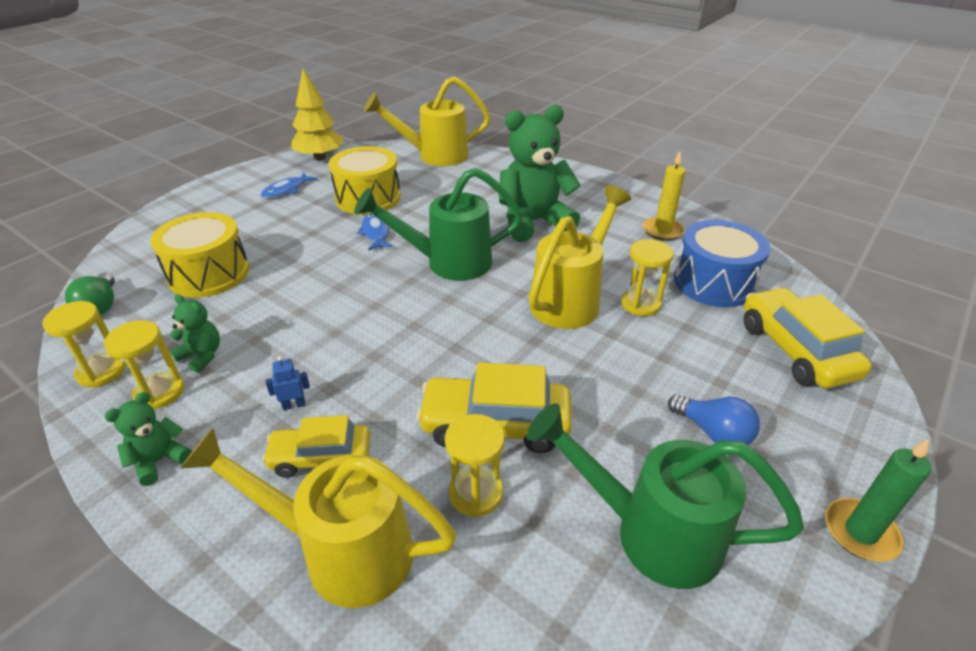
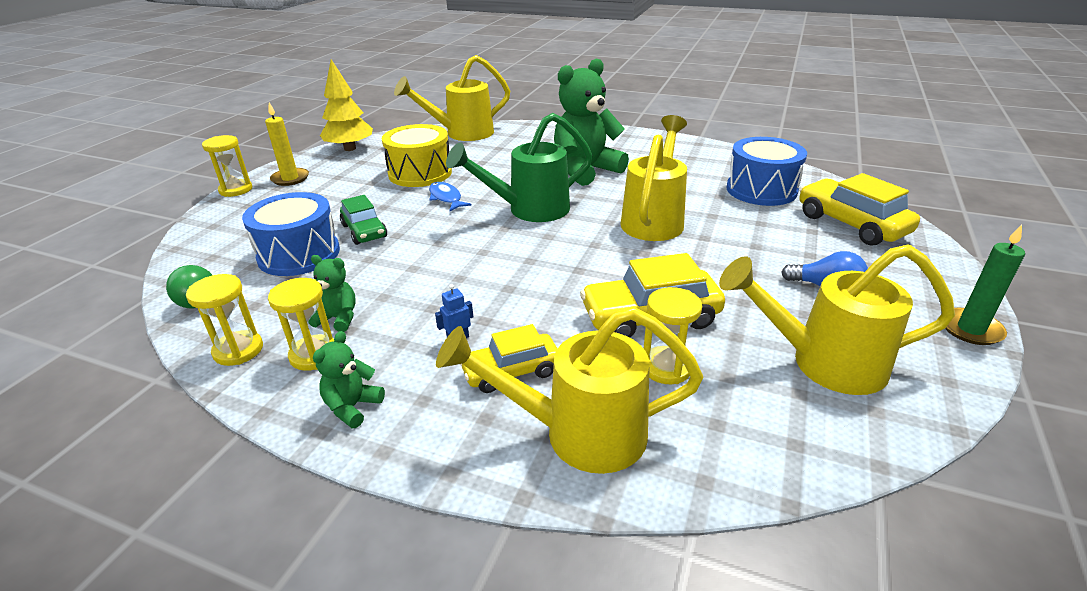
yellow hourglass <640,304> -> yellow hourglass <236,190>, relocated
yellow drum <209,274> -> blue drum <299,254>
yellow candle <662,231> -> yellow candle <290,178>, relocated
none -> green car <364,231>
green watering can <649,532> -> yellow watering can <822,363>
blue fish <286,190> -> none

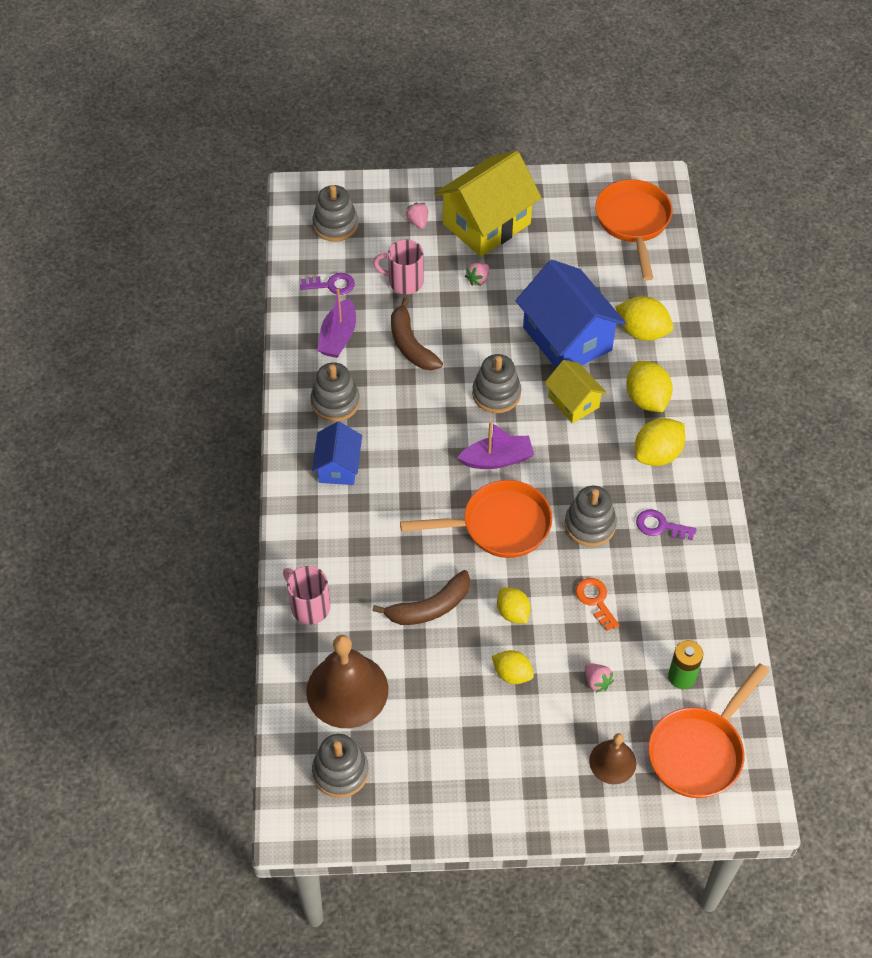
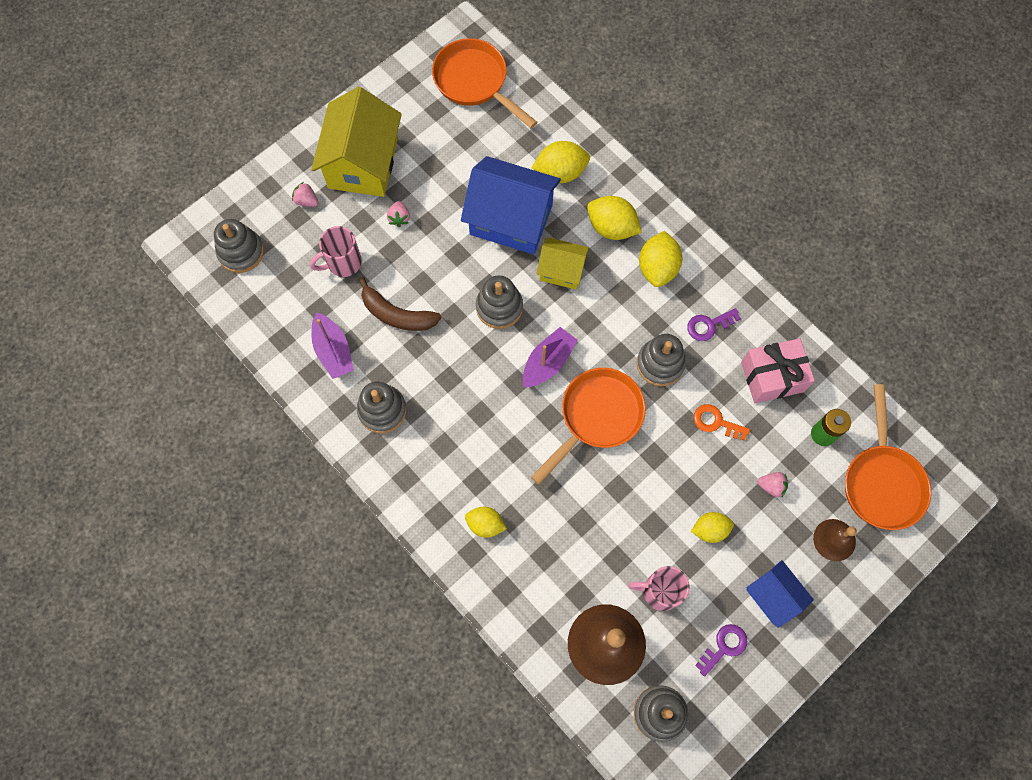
yellow lemon <513,612> -> yellow lemon <485,524>, relocated
pink mug <309,606> -> pink mug <659,591>, relocated
purple key <332,285> -> purple key <724,646>, relocated
none -> pink gift <772,377>
blue house <338,466> -> blue house <773,596>, relocated
brown banana <430,607> -> none

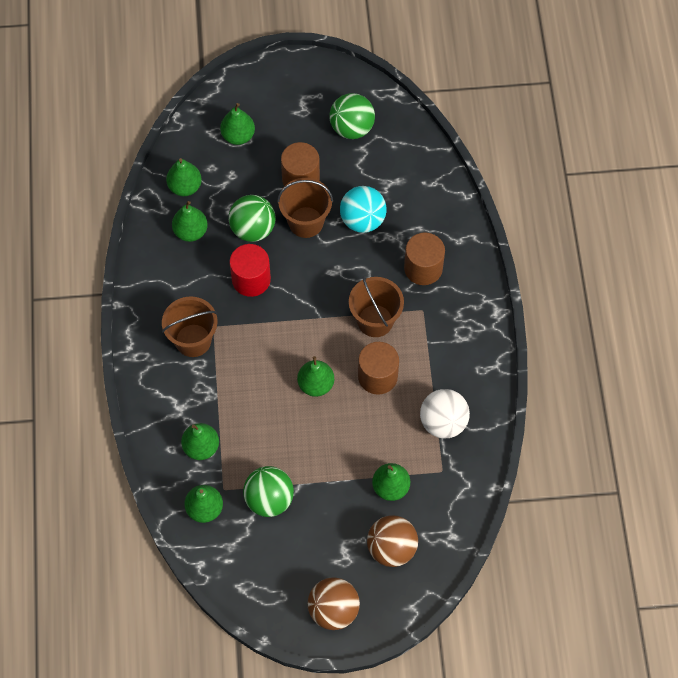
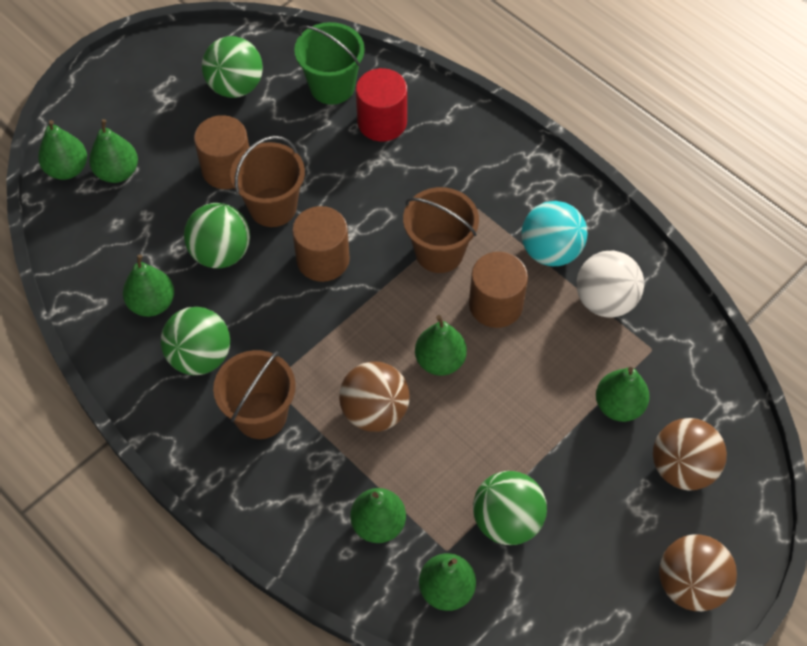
green pear <185,187> -> green pear <67,169>, relocated
none -> green ball <200,356>
brown cylinder <423,268> -> brown cylinder <323,259>, relocated
none -> green bucket <332,86>
none -> brown ball <375,411>
red cylinder <251,279> -> red cylinder <382,122>, relocated
turquoise ball <362,220> -> turquoise ball <550,251>, relocated

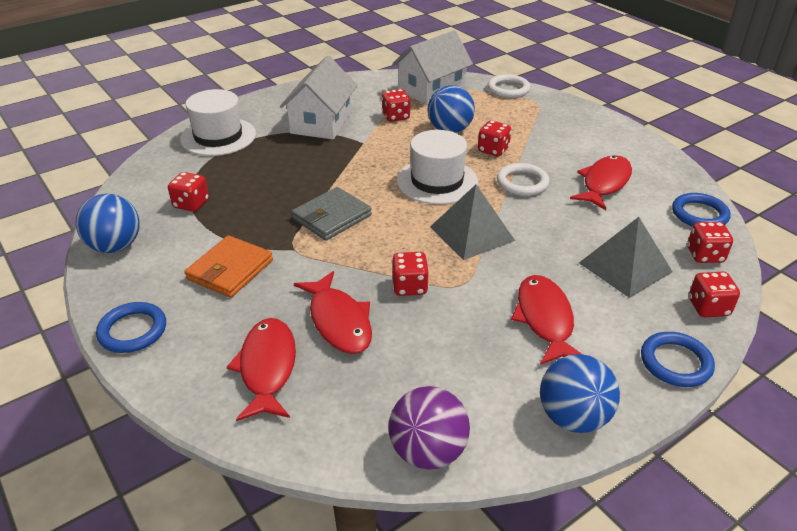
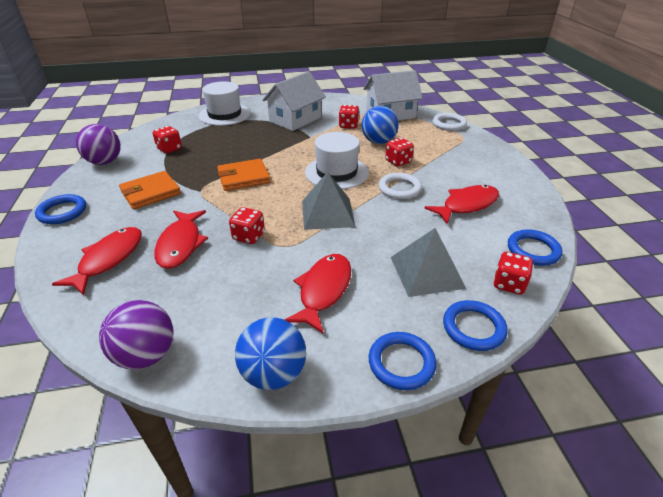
blue ball <115,246> -> purple ball <105,162>
grey wallet <332,217> -> orange wallet <243,177>
red dice <708,307> -> blue ring <473,328>

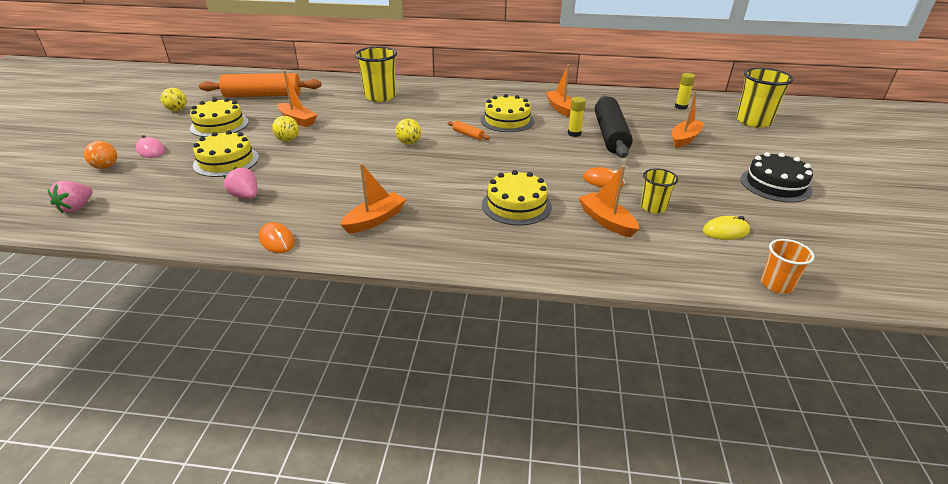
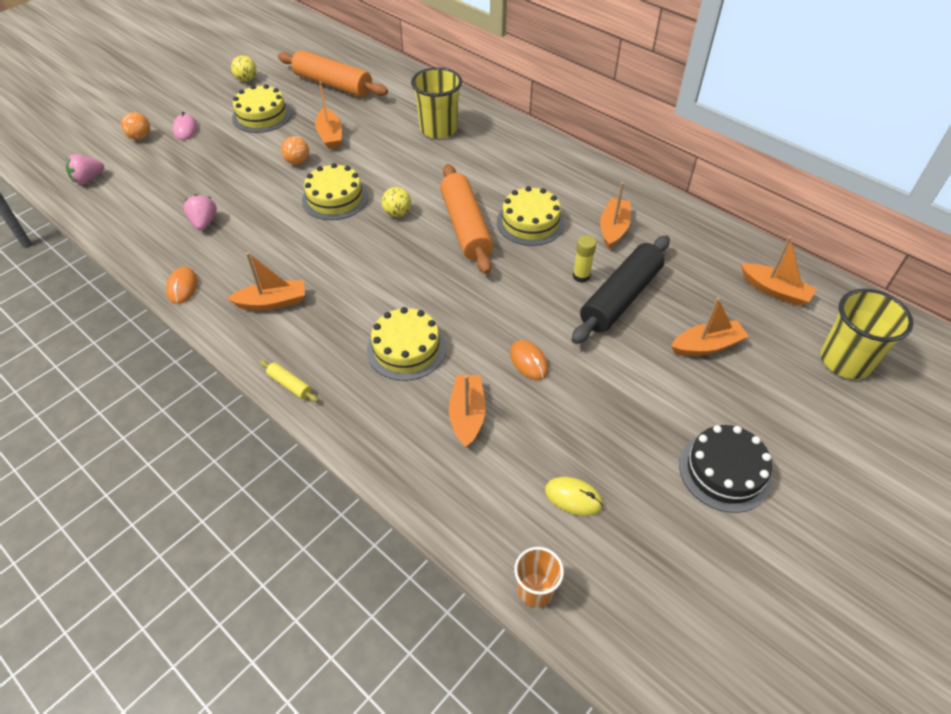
none -> yellow rolling pin <290,385>
yellow ball <288,140> -> orange ball <297,162>
yellow cake <226,161> -> yellow cake <335,198>, relocated
orange rolling pin <468,135> -> orange rolling pin <466,227>, x2.44
yellow glue stick <681,107> -> orange boat <774,291>
yellow cup <653,207> -> none

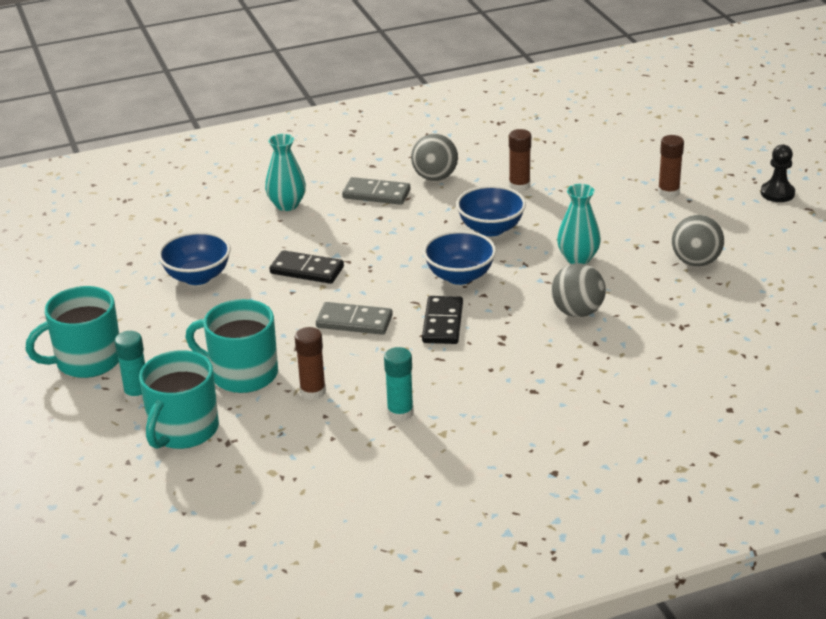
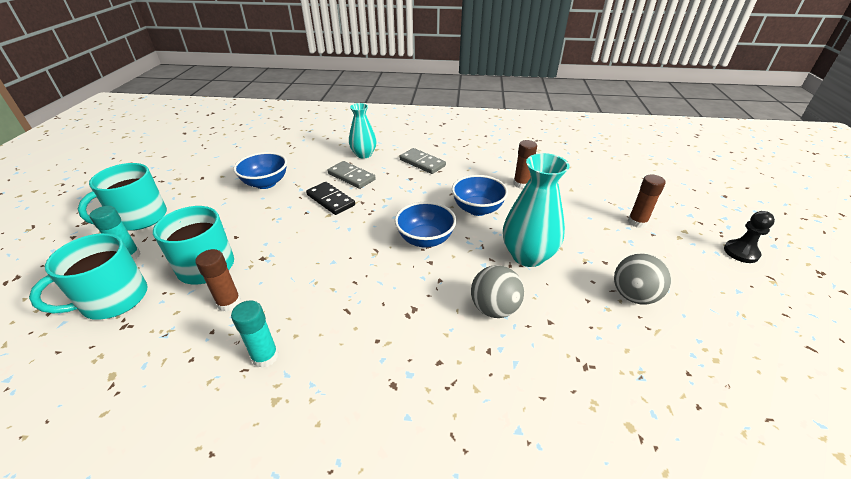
turquoise mug <87,361> -> turquoise mug <139,218>, 45 degrees counterclockwise
grey domino <354,322> -> grey domino <351,177>, relocated
turquoise vase <578,258> -> turquoise vase <528,256>, x1.53
grey ball <435,177> -> none
black domino <442,323> -> none

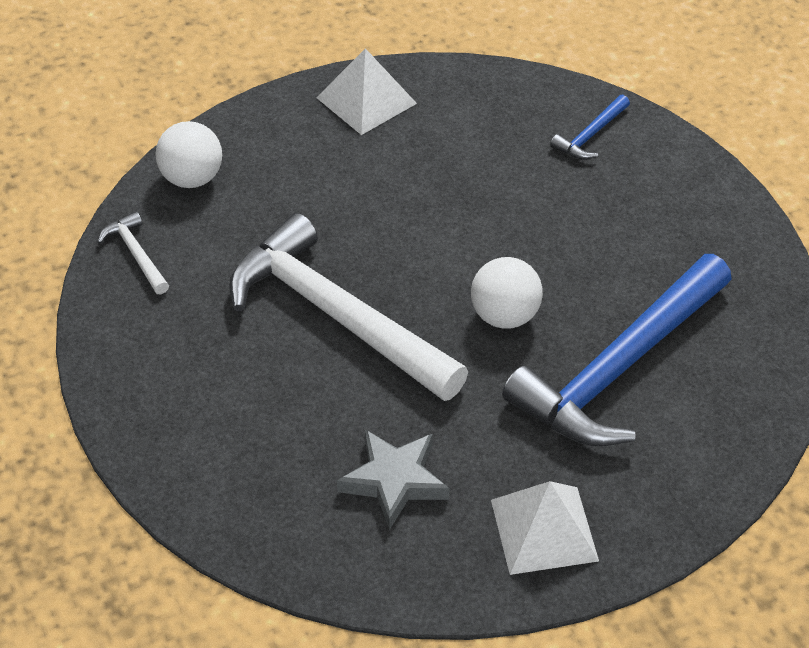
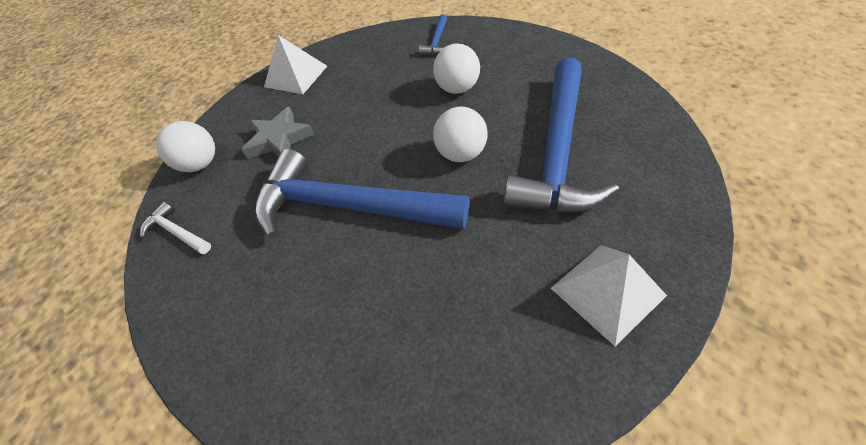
grey star <394,481> -> grey star <279,139>, relocated
white hammer <337,315> -> blue hammer <348,206>
none -> white ball <457,88>

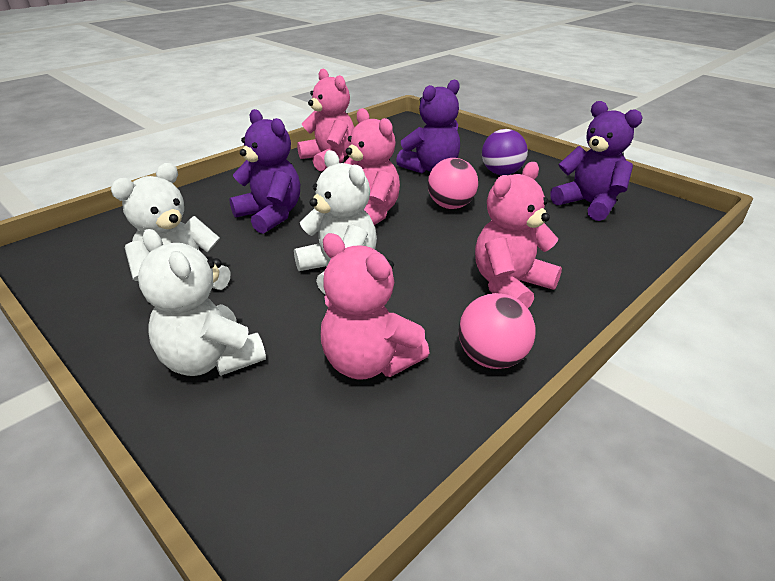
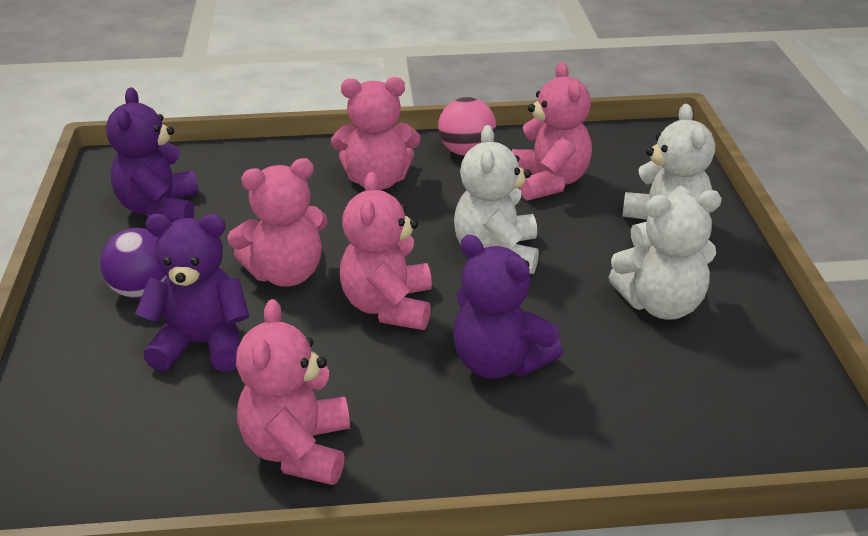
pink ball <451,206> -> pink teddy bear <286,274>
purple teddy bear <270,215> -> purple teddy bear <499,363>, 45 degrees counterclockwise

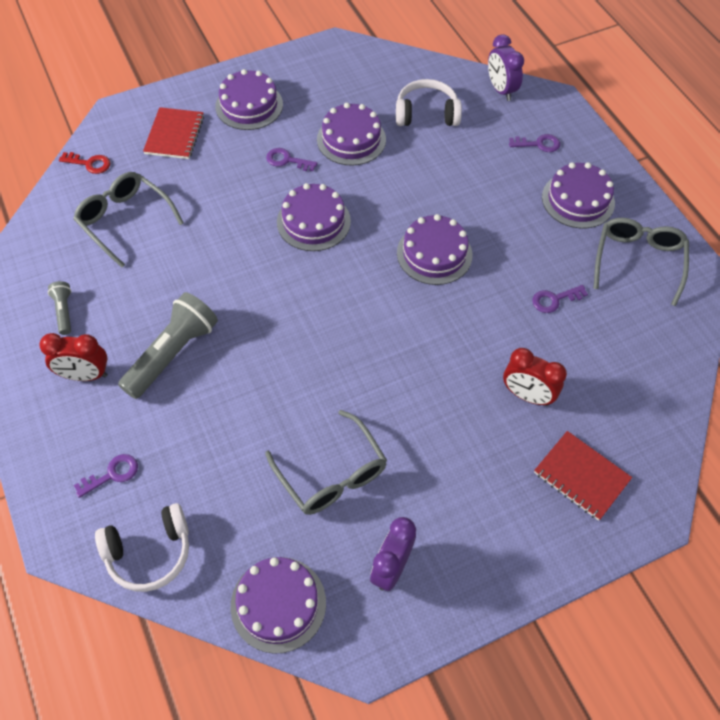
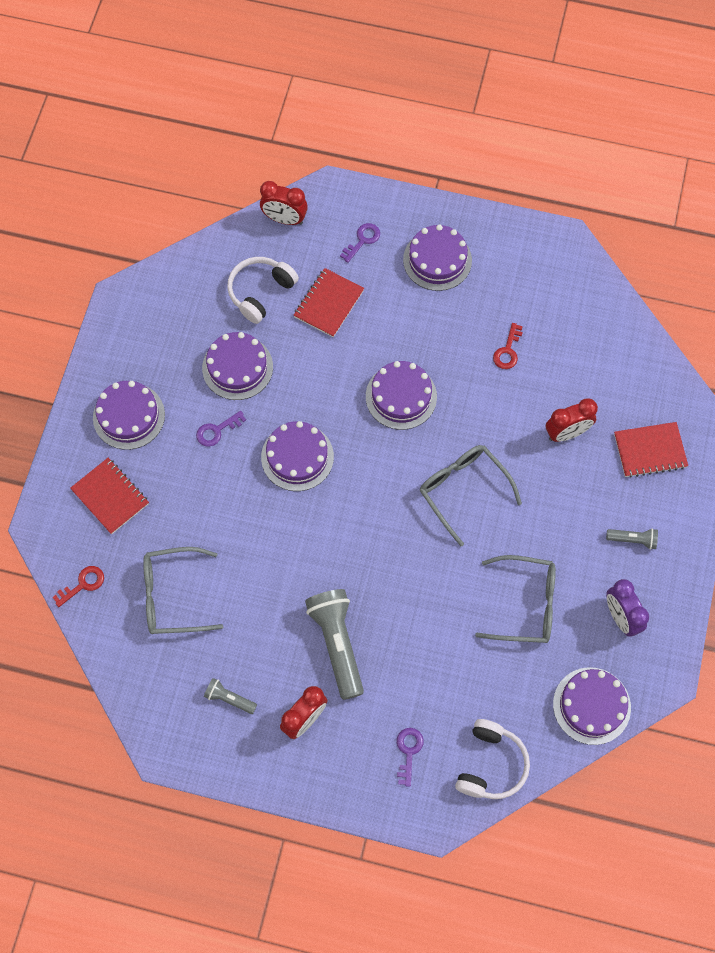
purple clock <501,90> -> red clock <284,219>
none -> red notebook <328,304>
grey glasses <638,262> -> grey glasses <464,491>, relocated
purple key <554,299> -> red key <508,350>
none -> grey flashlight <633,539>

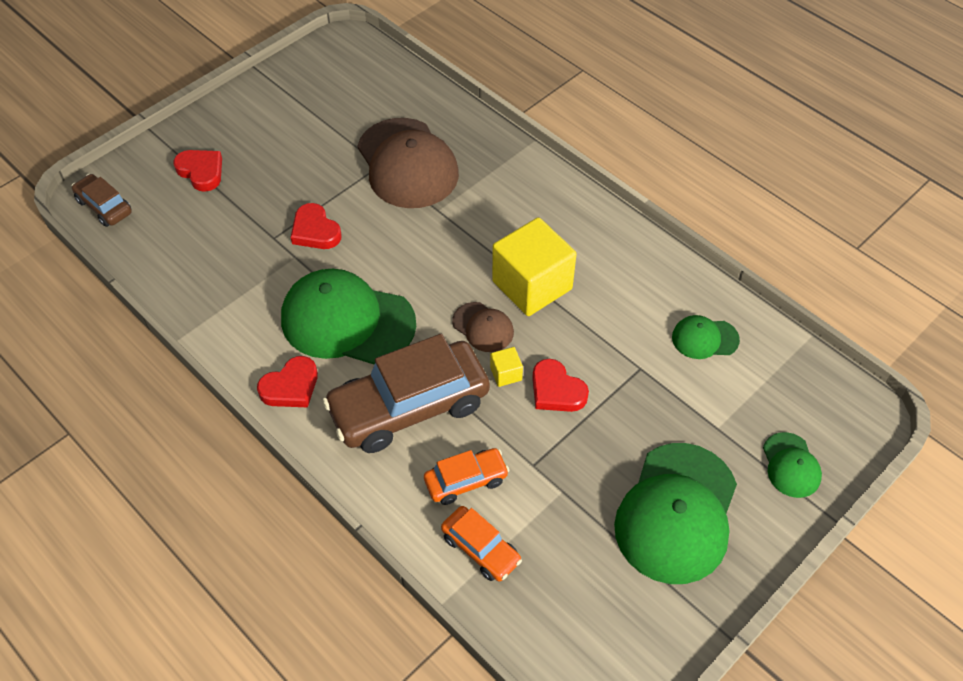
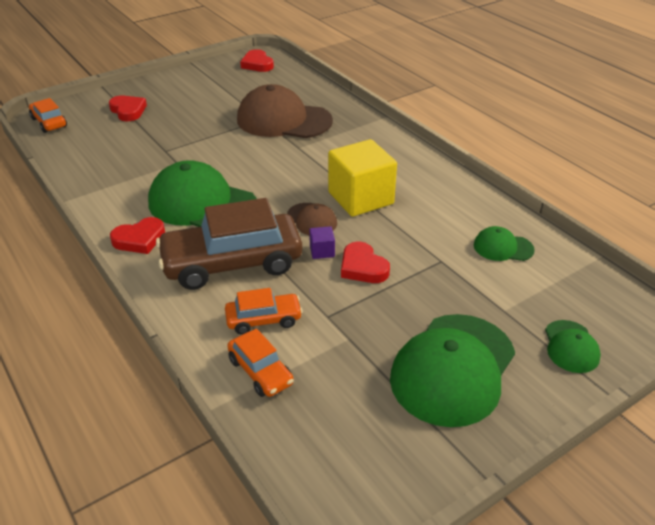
brown car <104,206> -> orange car <49,122>
brown cap <407,164> -> brown cap <283,120>, 120 degrees clockwise
red heart <315,231> -> red heart <257,64>, relocated
yellow cube <506,373> -> purple cube <322,251>

